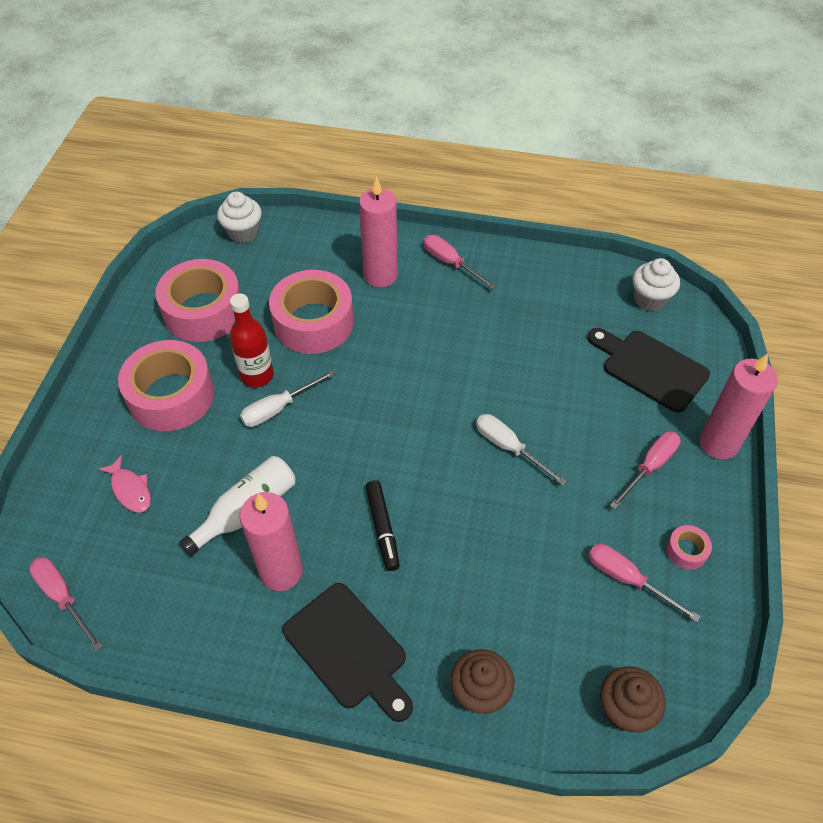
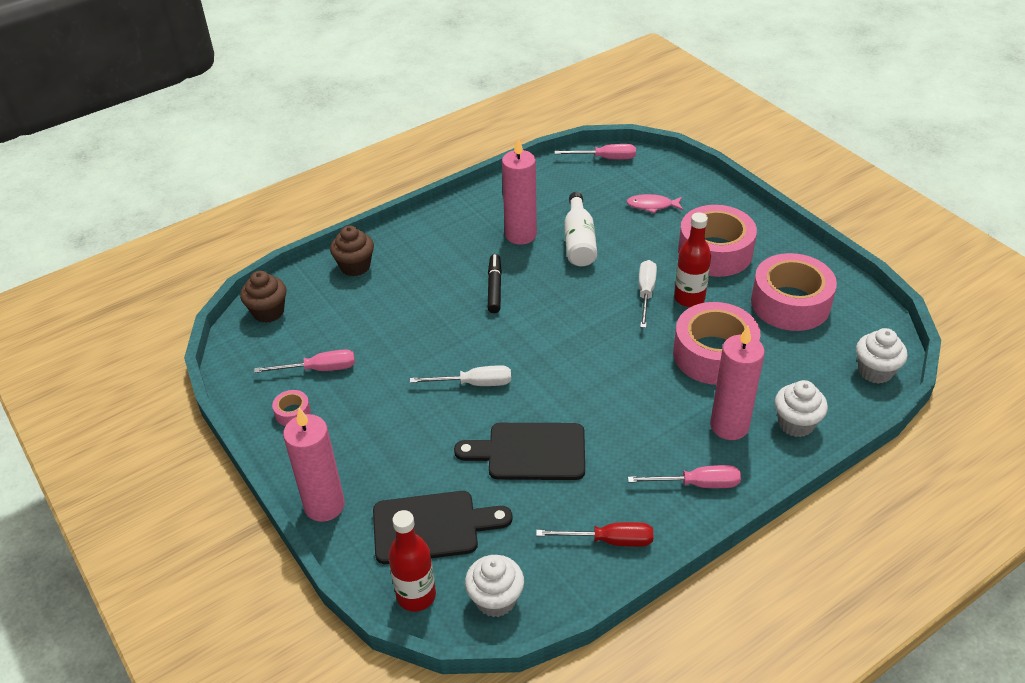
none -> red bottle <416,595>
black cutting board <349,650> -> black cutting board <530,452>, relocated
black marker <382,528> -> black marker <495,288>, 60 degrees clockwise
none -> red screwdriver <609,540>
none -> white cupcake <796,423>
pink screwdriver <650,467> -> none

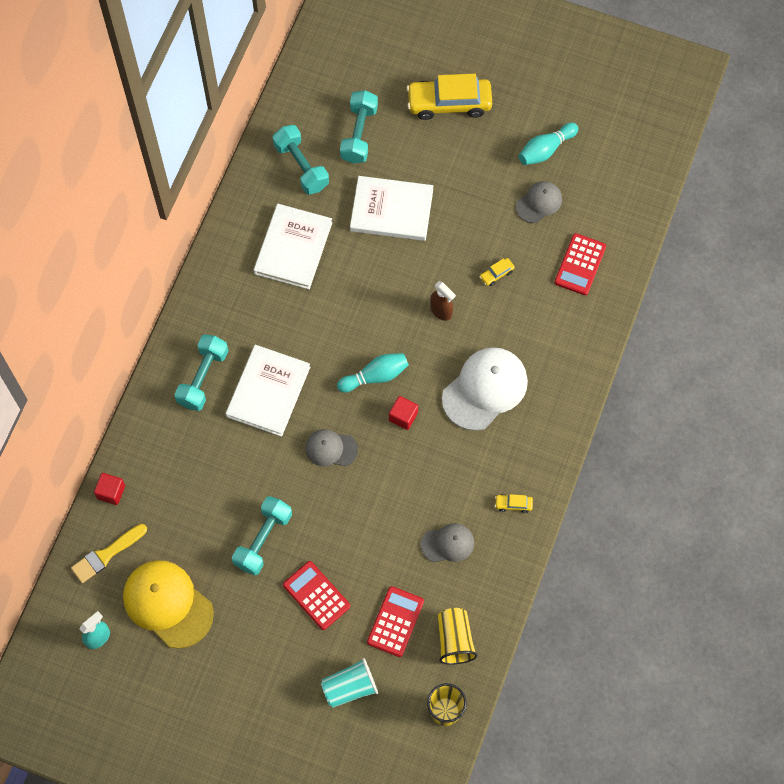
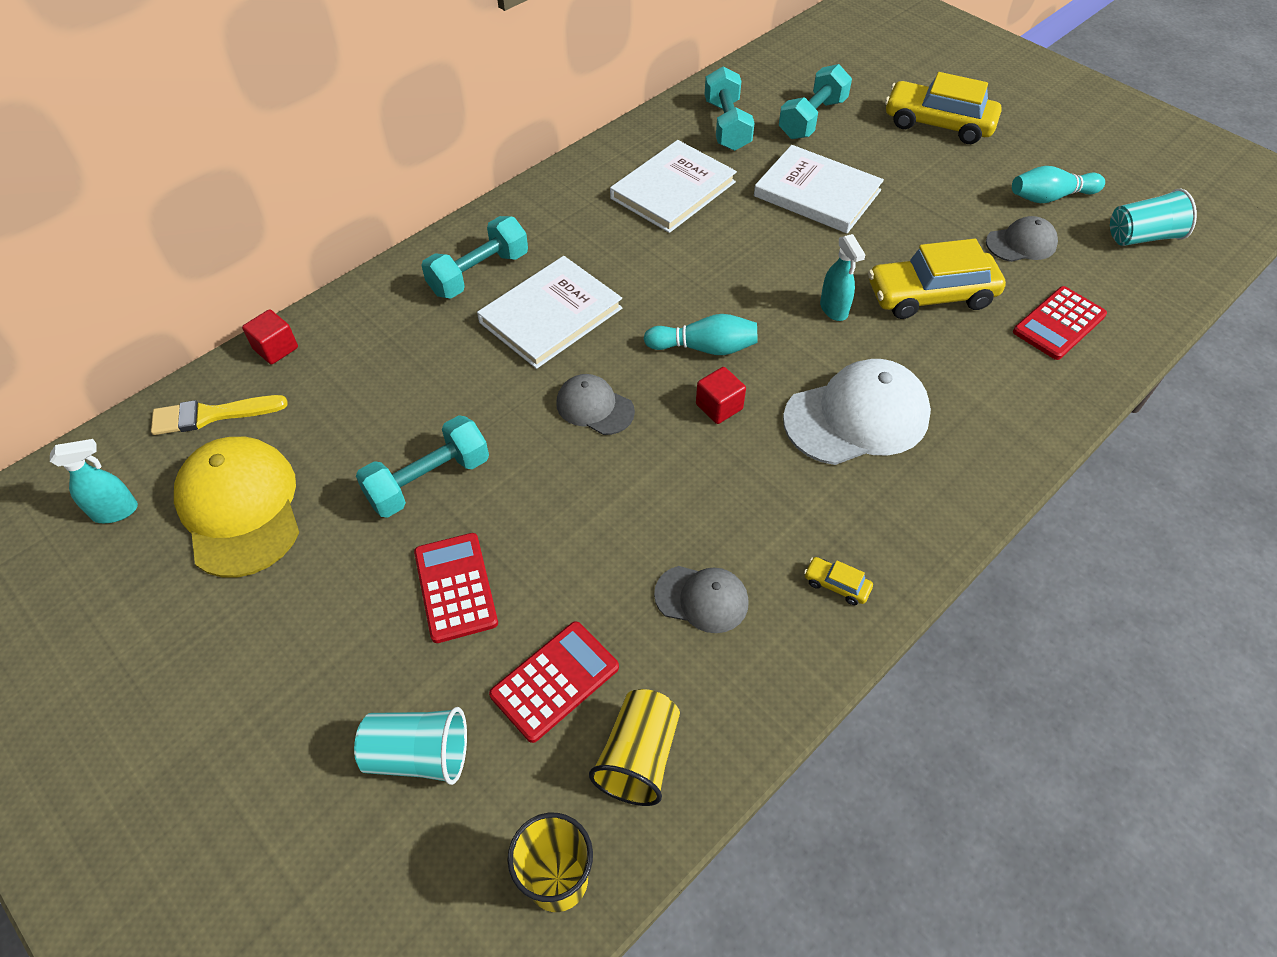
brown spray bottle <441,311> -> turquoise spray bottle <834,309>
yellow car <496,274> -> yellow car <931,296>, x2.43
none -> turquoise cup <1142,237>

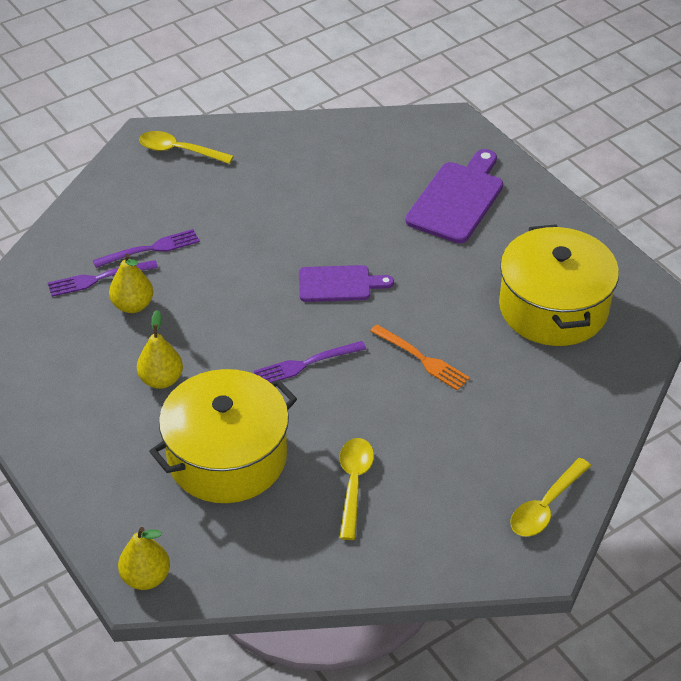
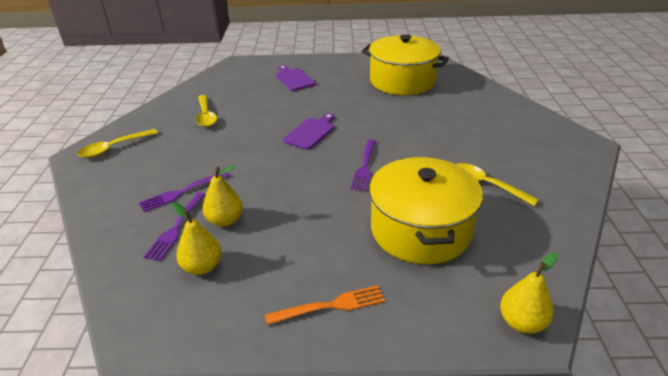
purple fork <150,249> -> purple fork <182,192>, 135 degrees counterclockwise
yellow pear <161,380> -> yellow pear <202,267>, relocated
yellow spoon <545,506> -> yellow spoon <206,116>, relocated
orange fork <422,359> -> orange fork <330,306>, relocated
purple cutting board <457,199> -> purple cutting board <294,79>, x0.65

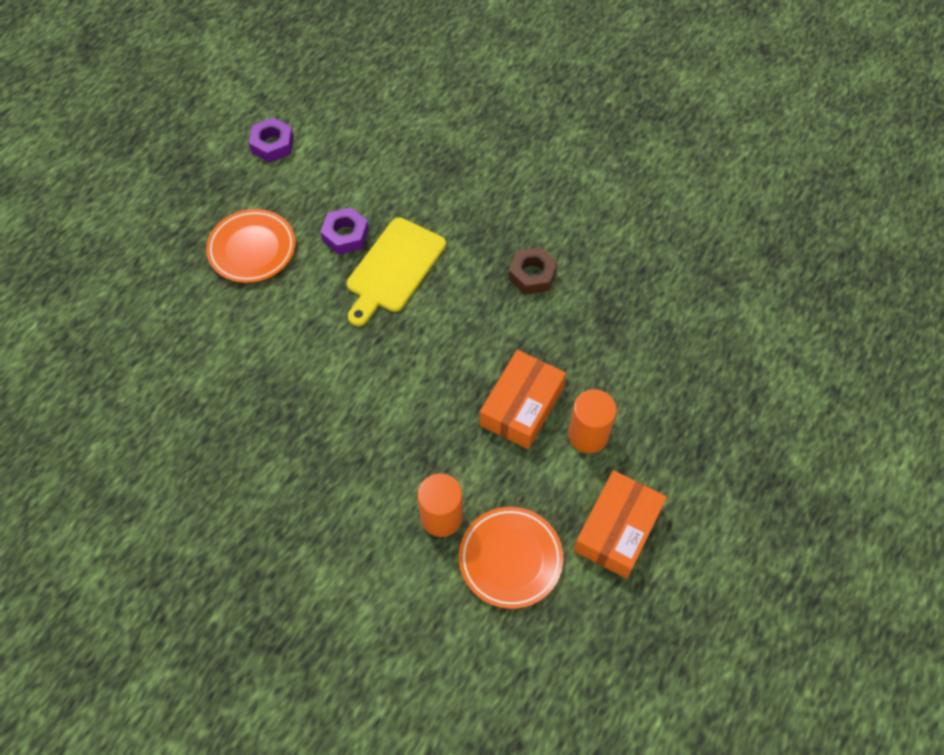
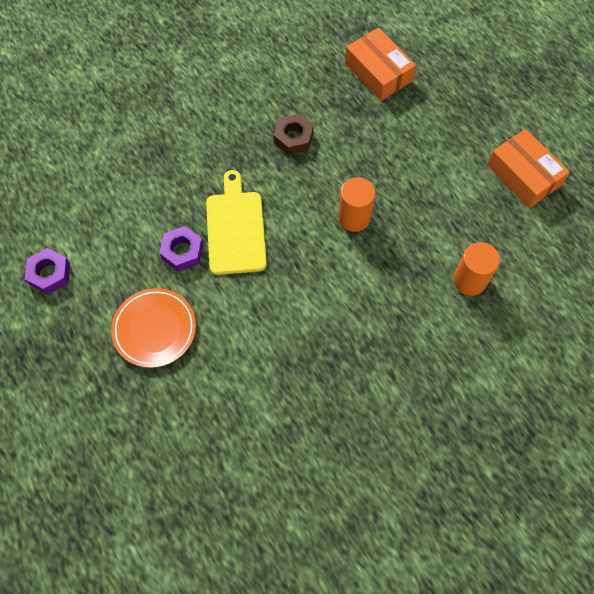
yellow cutting board <394,268> -> yellow cutting board <235,229>, 150 degrees counterclockwise
orange cylinder <588,435> -> orange cylinder <354,217>, relocated
orange box <521,406> -> orange box <378,72>, relocated
orange plate <510,559> -> none

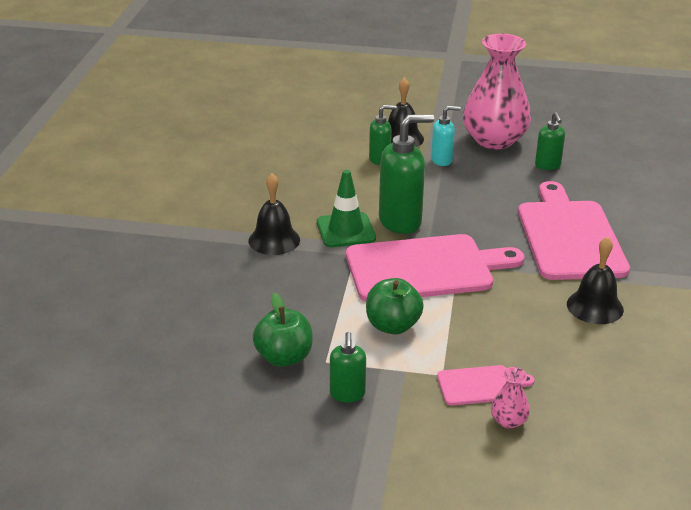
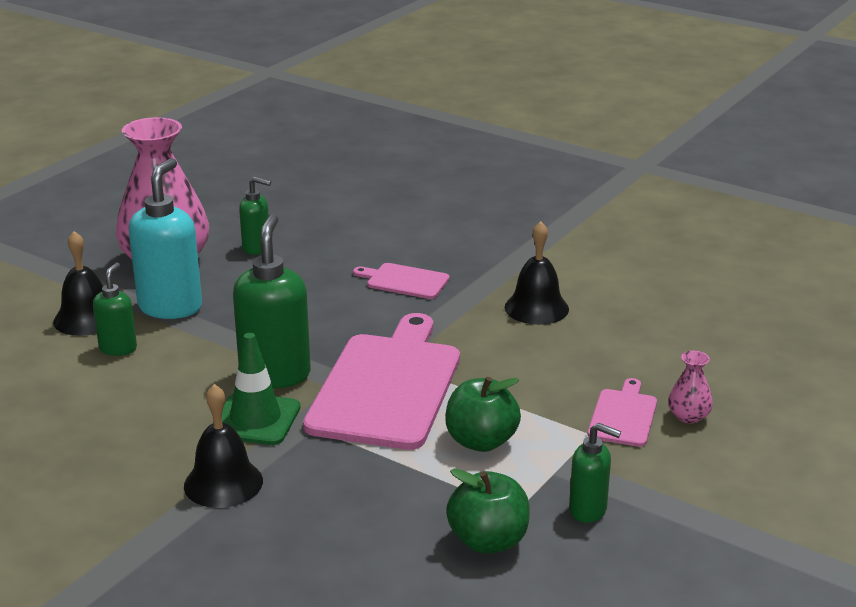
turquoise soap dispenser <442,160> -> turquoise soap dispenser <171,307>, x1.79
pink cutting board <569,236> -> pink cutting board <404,281>, x0.47

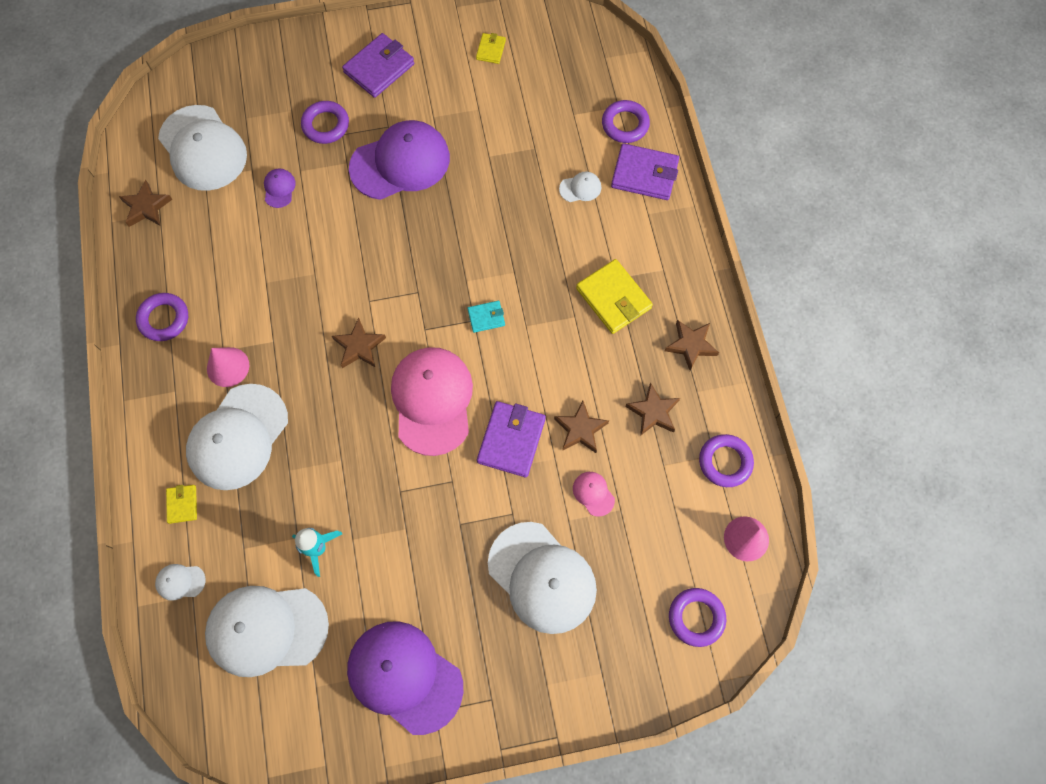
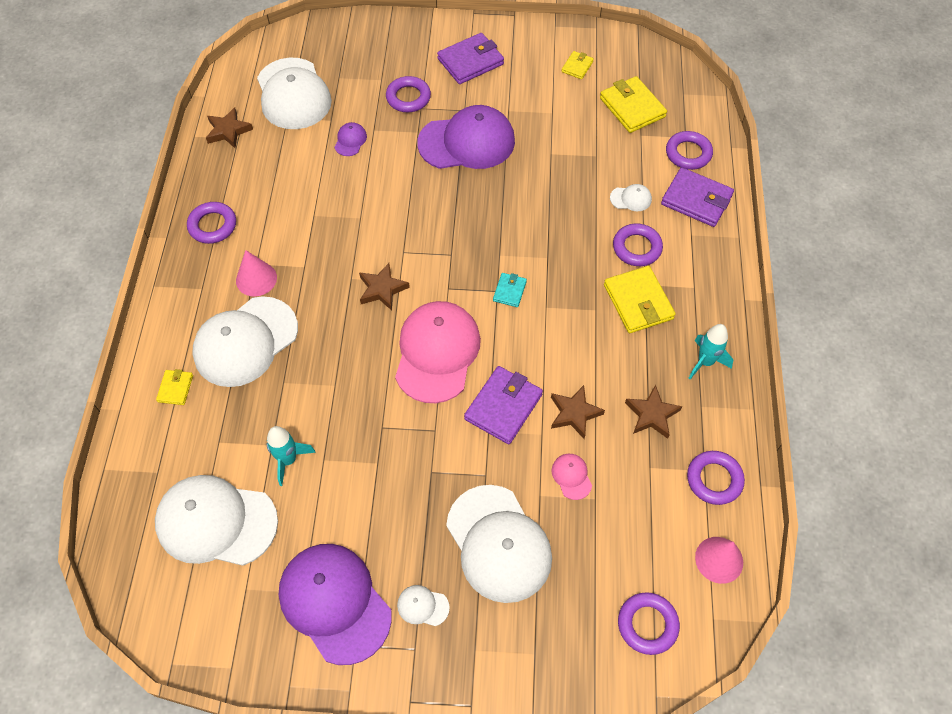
white cap <180,582> -> white cap <422,606>, relocated
turquoise wallet <486,317> -> turquoise wallet <509,291>, 75 degrees counterclockwise
none -> yellow wallet <632,107>
none -> purple ring <637,248>
brown star <691,345> -> turquoise rocket <705,362>

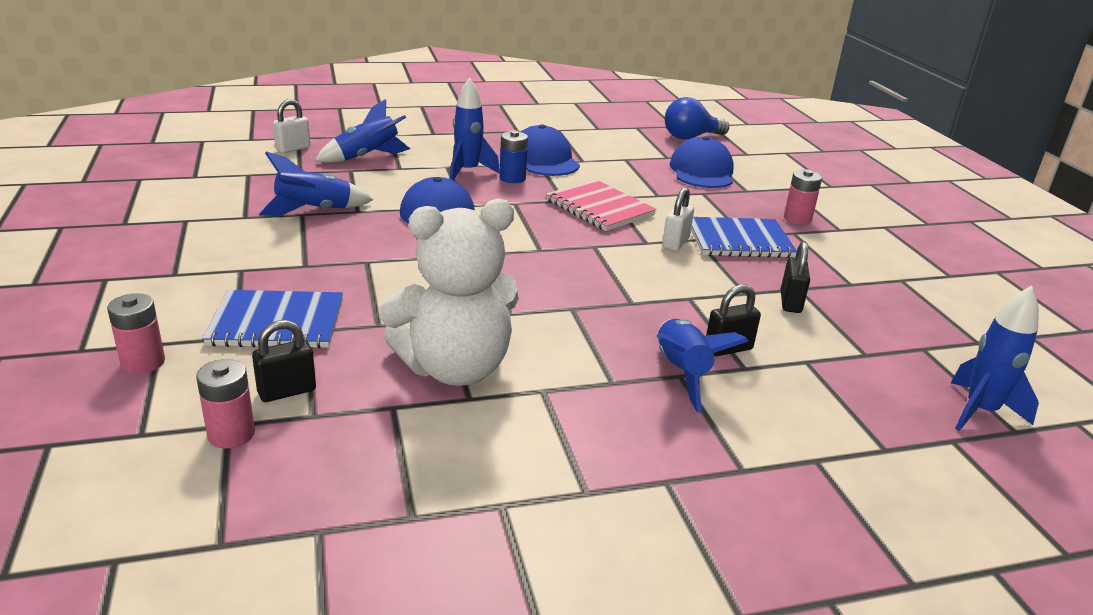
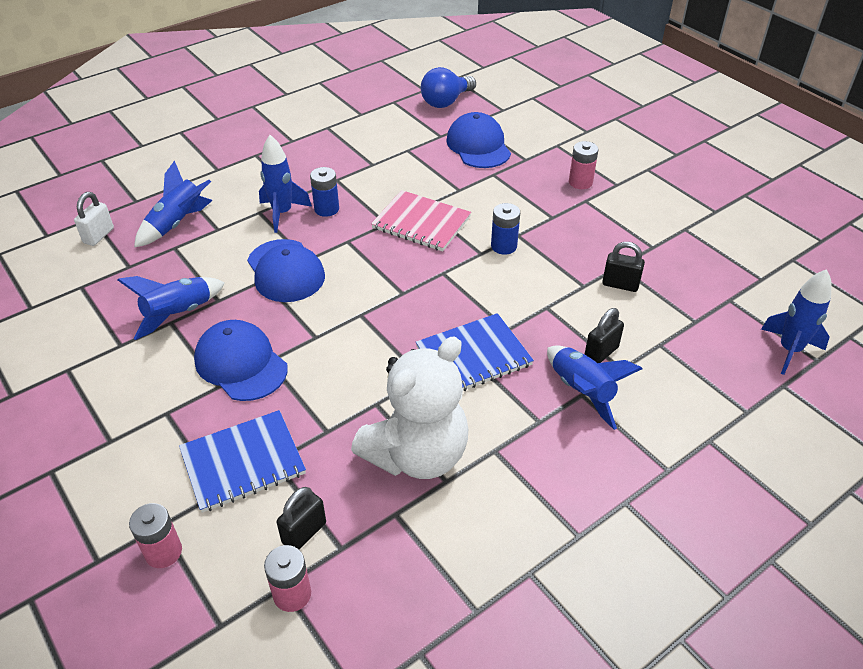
blue cap <544,159> -> blue cap <241,364>, relocated
blue notebook <739,240> -> blue notebook <473,356>, relocated
white padlock <675,243> -> blue battery <503,246>
black padlock <790,302> -> black padlock <620,284>, 60 degrees counterclockwise

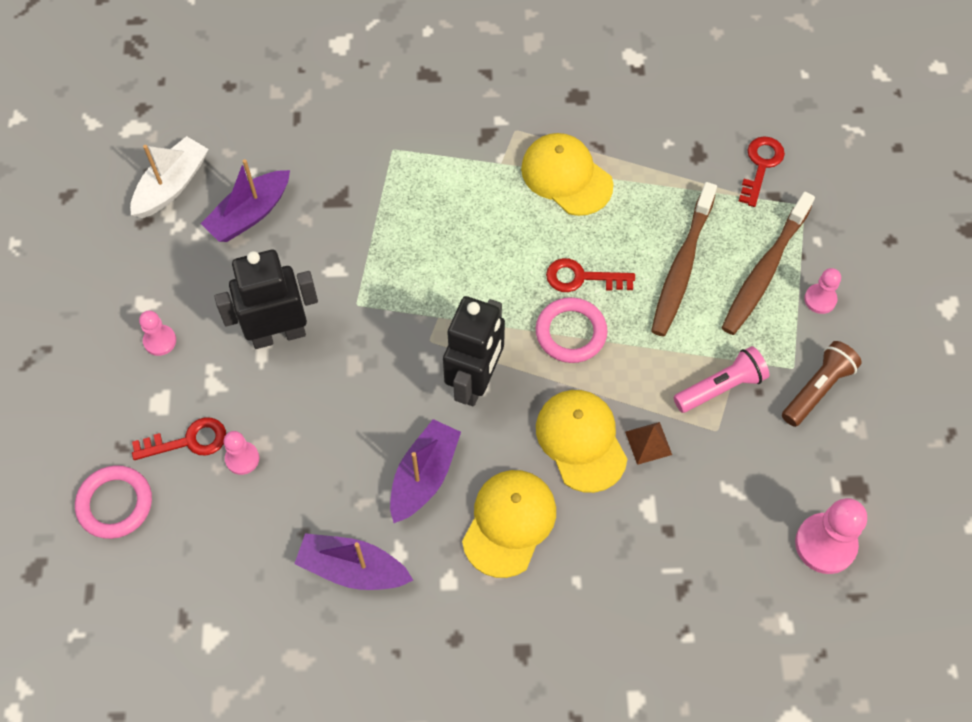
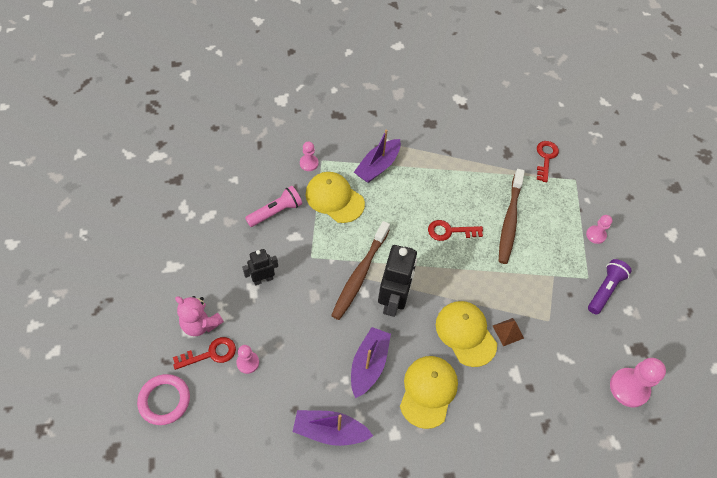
none -> pink teddy bear <200,324>
black robot <278,334> -> black robot <263,279>, x0.57
pink flashlight <721,387> -> pink flashlight <276,212>, relocated
pink pawn <160,341> -> pink pawn <309,163>, relocated
yellow cap <566,176> -> yellow cap <334,198>, relocated
brown toothbrush <764,271> -> brown toothbrush <360,274>, relocated
purple boat <250,214> -> purple boat <378,166>, relocated
brown flashlight <817,389> -> purple flashlight <605,290>
white boat <172,185> -> none
pink ring <571,333> -> none

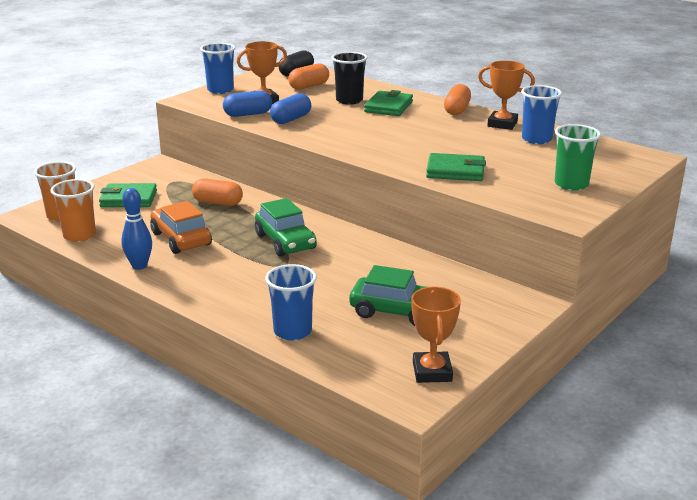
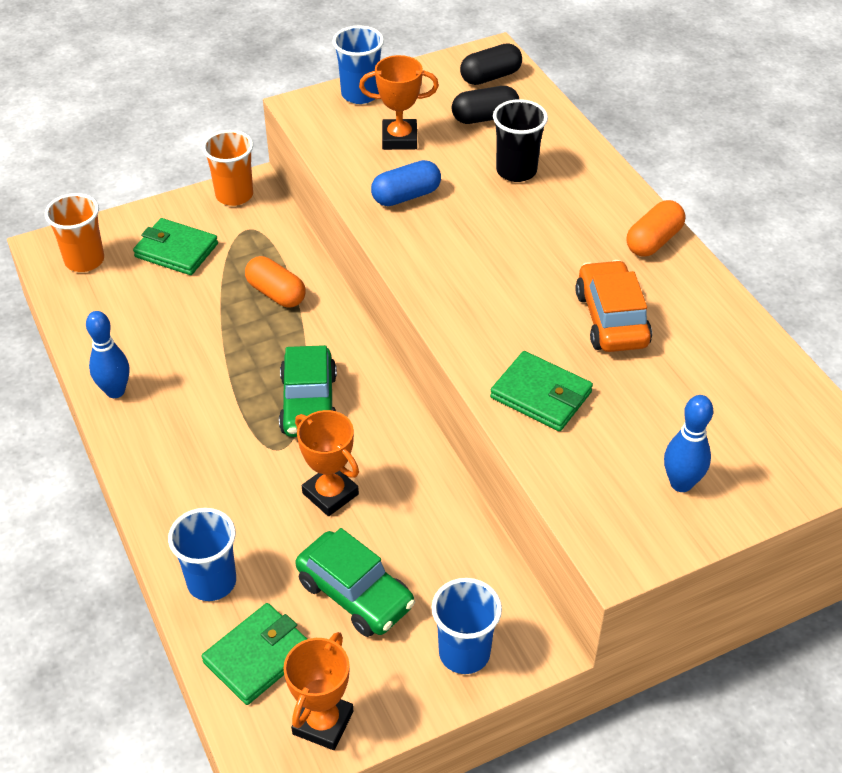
green wallet <388,107> -> green wallet <258,656>, relocated
orange cup <79,235> -> orange cup <234,195>, relocated
orange trophy <502,124> -> orange trophy <330,494>, relocated
blue cup <536,139> -> blue cup <464,653>, relocated
orange capsule <309,86> -> black capsule <485,118>
orange car <181,239> -> orange car <611,319>, relocated
green cup <571,184> -> blue bowling pin <681,483>
blue capsule <248,114> -> none

